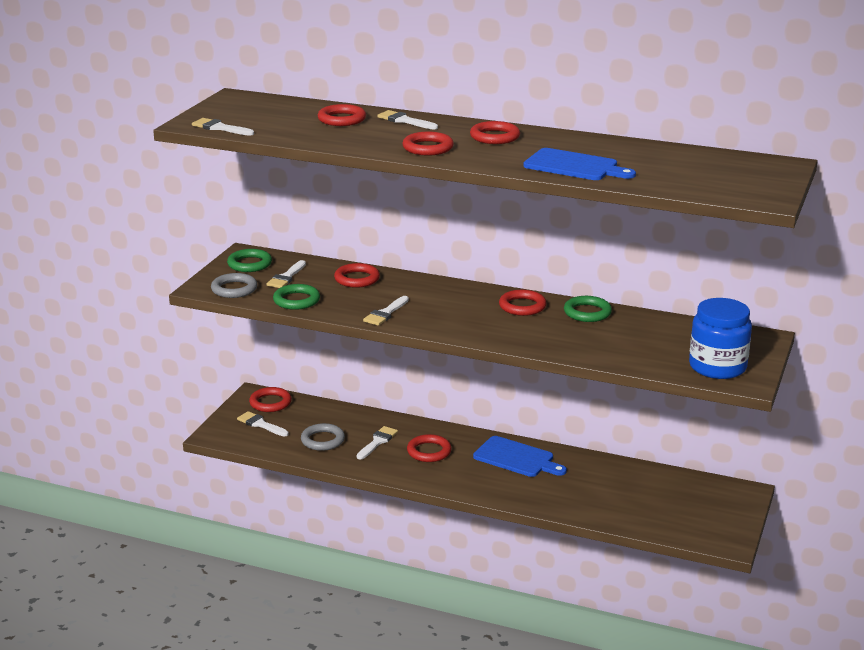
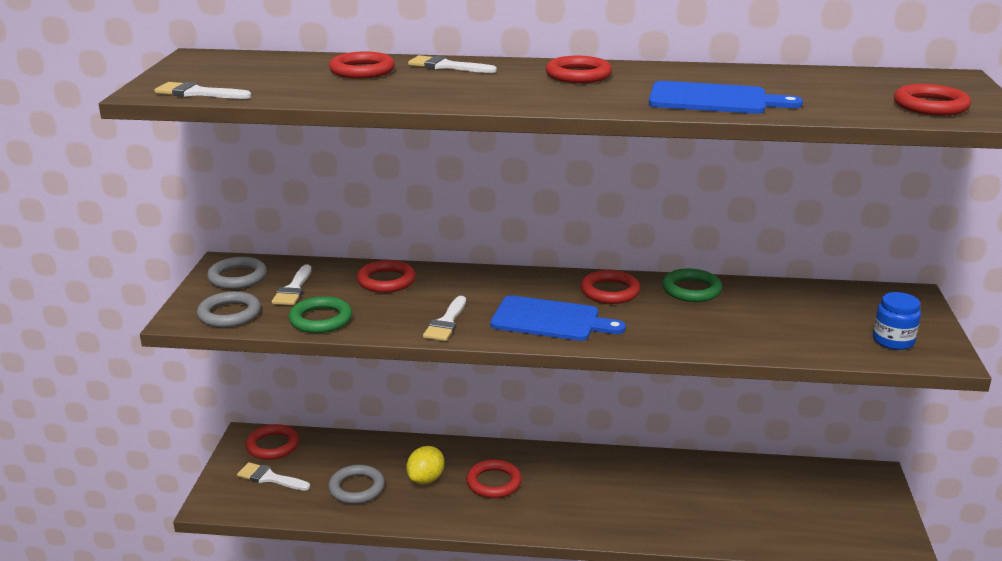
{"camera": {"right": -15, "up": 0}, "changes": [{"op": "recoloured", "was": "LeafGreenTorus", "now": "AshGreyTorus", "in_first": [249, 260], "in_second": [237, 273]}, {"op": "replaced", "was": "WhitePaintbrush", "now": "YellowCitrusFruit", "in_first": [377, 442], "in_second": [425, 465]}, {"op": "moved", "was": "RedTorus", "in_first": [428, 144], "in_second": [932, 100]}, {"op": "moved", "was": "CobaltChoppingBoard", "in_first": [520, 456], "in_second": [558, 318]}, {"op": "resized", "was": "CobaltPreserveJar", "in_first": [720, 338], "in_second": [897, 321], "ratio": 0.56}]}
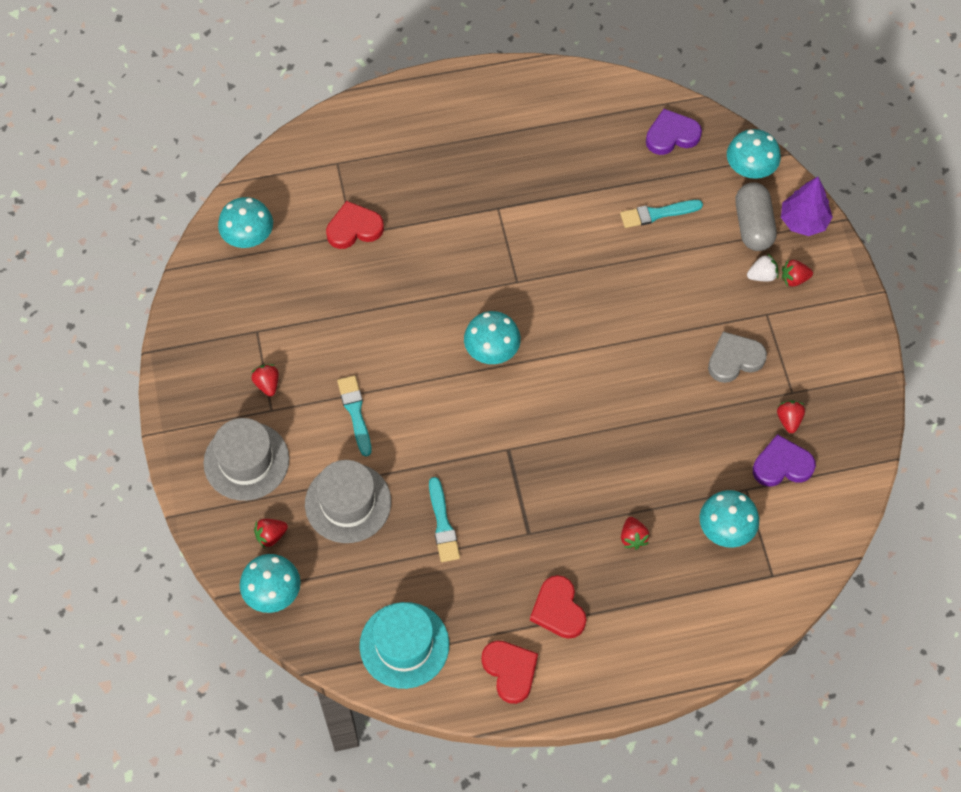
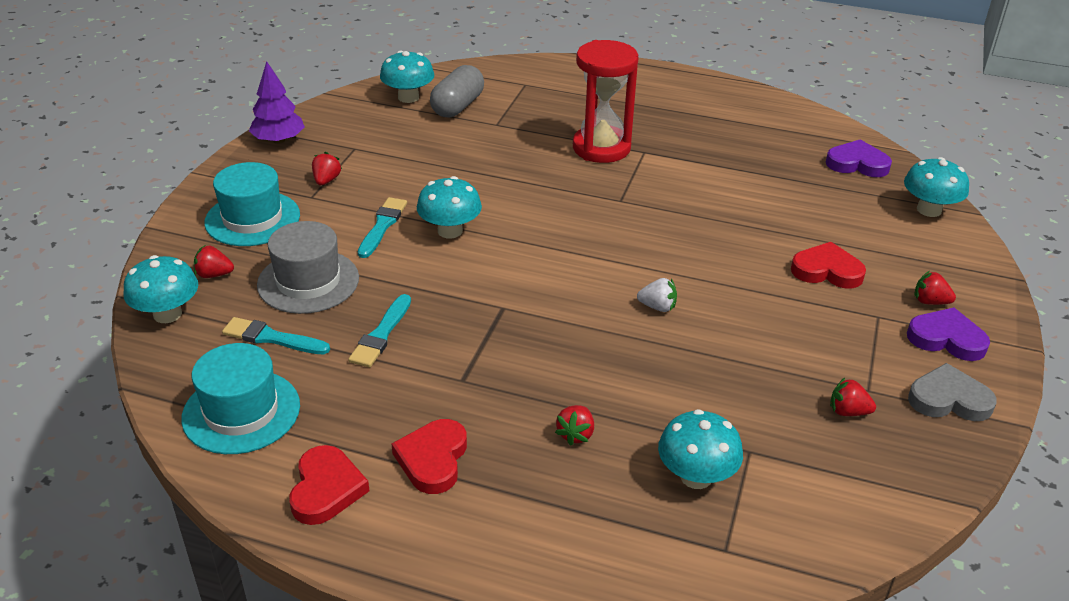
{"camera": {"right": 30, "up": -25}, "changes": [{"op": "recoloured", "was": "AshGreyTopHat", "now": "TurquoiseTopHat", "in_first": [246, 459], "in_second": [252, 204]}, {"op": "moved", "was": "RedHeartShape", "in_first": [355, 225], "in_second": [828, 265]}, {"op": "moved", "was": "TurquoiseFungus", "in_first": [492, 337], "in_second": [449, 207]}, {"op": "moved", "was": "TurquoisePaintbrush", "in_first": [661, 214], "in_second": [276, 335]}, {"op": "moved", "was": "AshGreyHeartShape", "in_first": [737, 357], "in_second": [952, 392]}, {"op": "moved", "was": "AshGreyPill", "in_first": [756, 216], "in_second": [457, 91]}, {"op": "moved", "was": "WhiteBerry", "in_first": [762, 267], "in_second": [657, 295]}, {"op": "moved", "was": "RoyalPurpleHeartShape", "in_first": [784, 460], "in_second": [948, 334]}, {"op": "turned", "was": "RedBerry", "in_first": [791, 416], "in_second": [853, 397], "clockwise": -105}, {"op": "moved", "was": "RoyalPurpleFirTree", "in_first": [807, 206], "in_second": [277, 102]}, {"op": "added", "now": "RedSandglass", "in_second": [606, 101]}]}
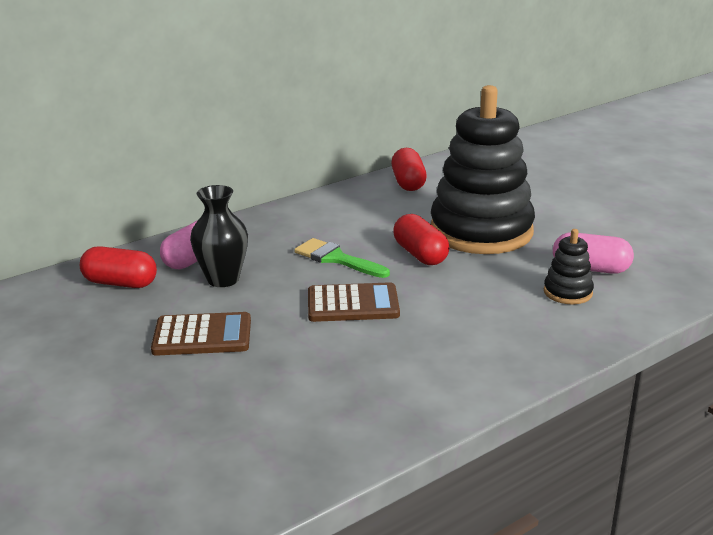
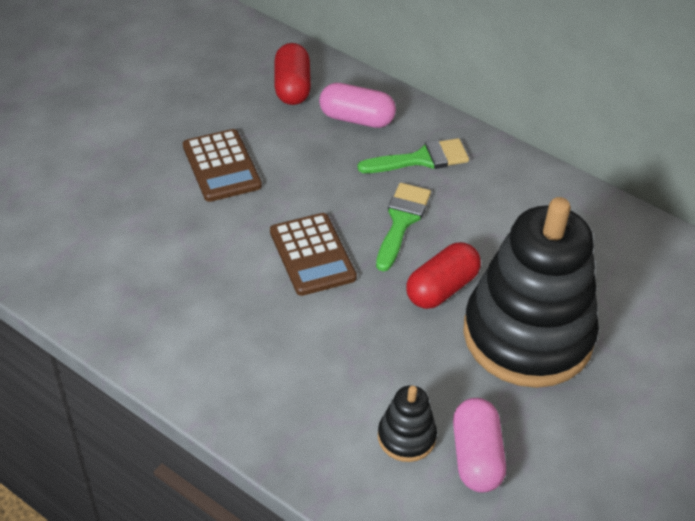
{"camera": {"right": 70, "up": 20}, "changes": [{"op": "removed", "was": "EbonyTallVase", "in_first": [219, 236]}, {"op": "removed", "was": "RedPill", "in_first": [409, 169]}, {"op": "added", "now": "LeafGreenPaintbrush", "in_second": [413, 155]}]}
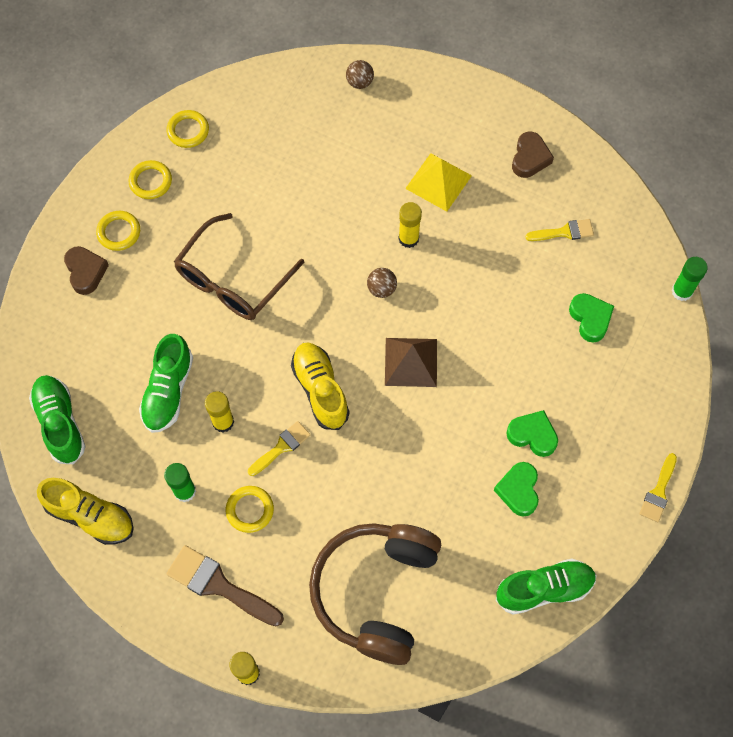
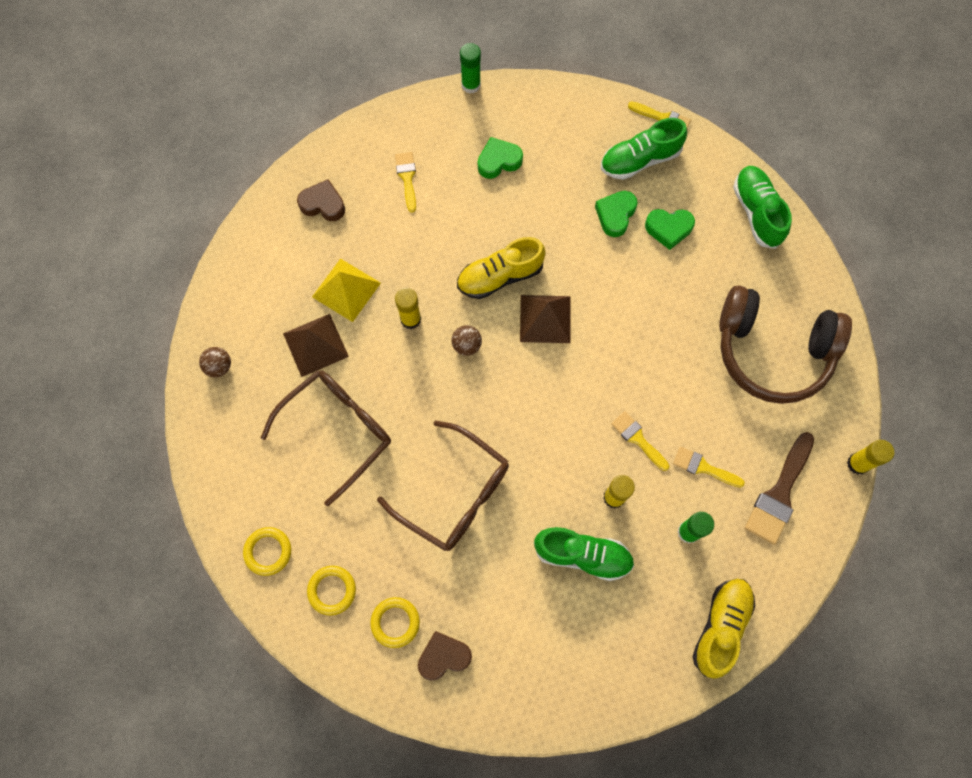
{"camera": {"right": -90, "up": 5}, "changes": [{"op": "moved", "was": "LeafGreenShoe", "in_first": [57, 419], "in_second": [644, 149]}, {"op": "replaced", "was": "YellowTorus", "now": "YellowPaintbrush", "in_first": [250, 509], "in_second": [709, 467]}, {"op": "moved", "was": "YellowShoe", "in_first": [320, 386], "in_second": [501, 268]}, {"op": "added", "now": "DarkBrownEyeglasses", "in_second": [326, 438]}, {"op": "added", "now": "DarkBrownPyramid", "in_second": [316, 345]}]}
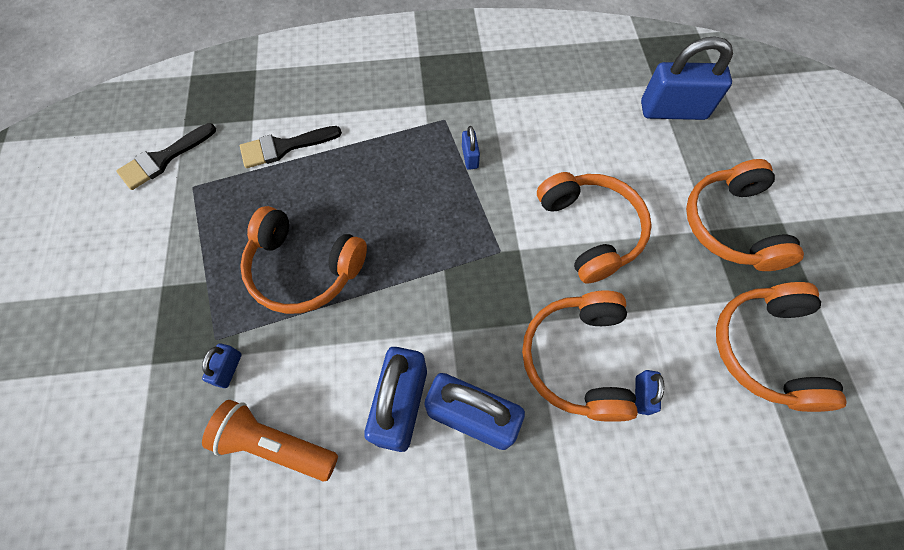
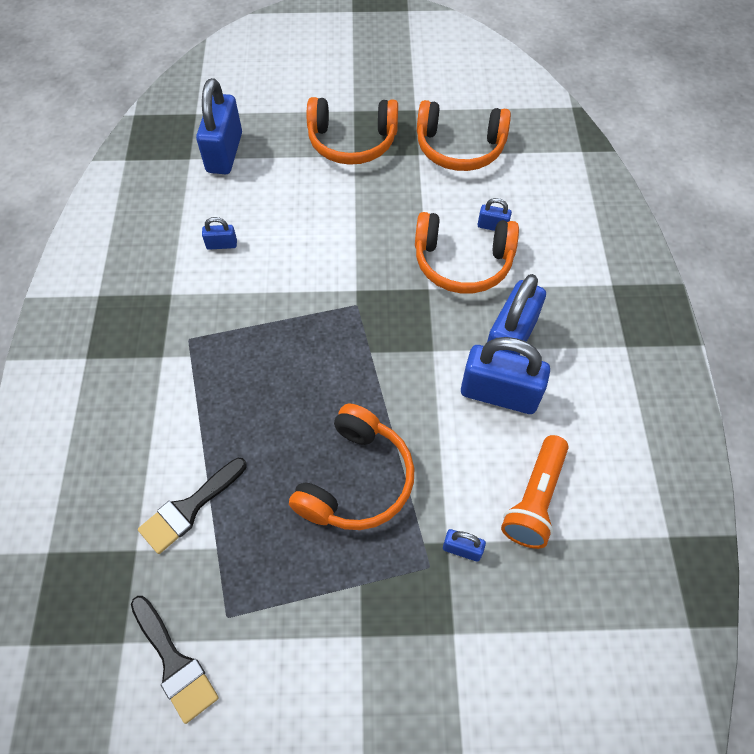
{"camera": {"right": -85, "up": -5}, "changes": [{"op": "turned", "was": "EbonyPaintbrush", "in_first": [291, 147], "in_second": [192, 506], "clockwise": 60}, {"op": "moved", "was": "CobaltLock", "in_first": [471, 148], "in_second": [219, 233]}, {"op": "removed", "was": "OrangeHeadphones", "in_first": [594, 228]}]}
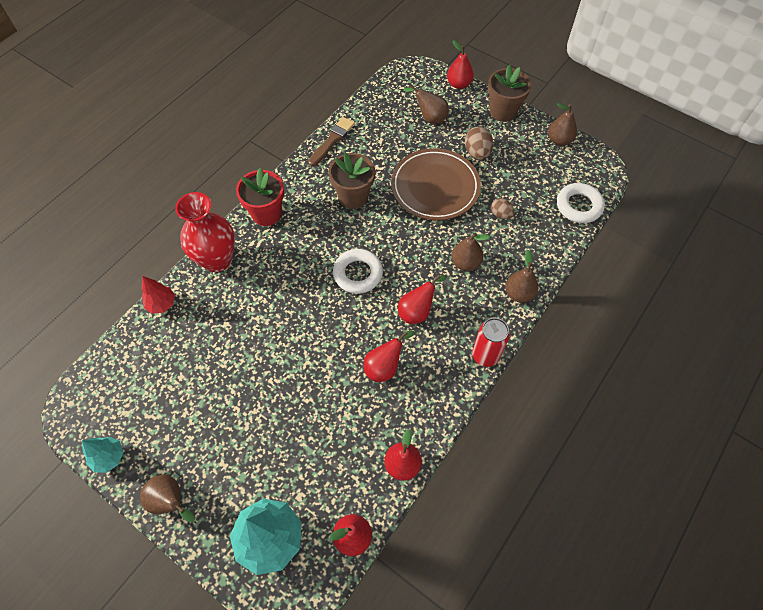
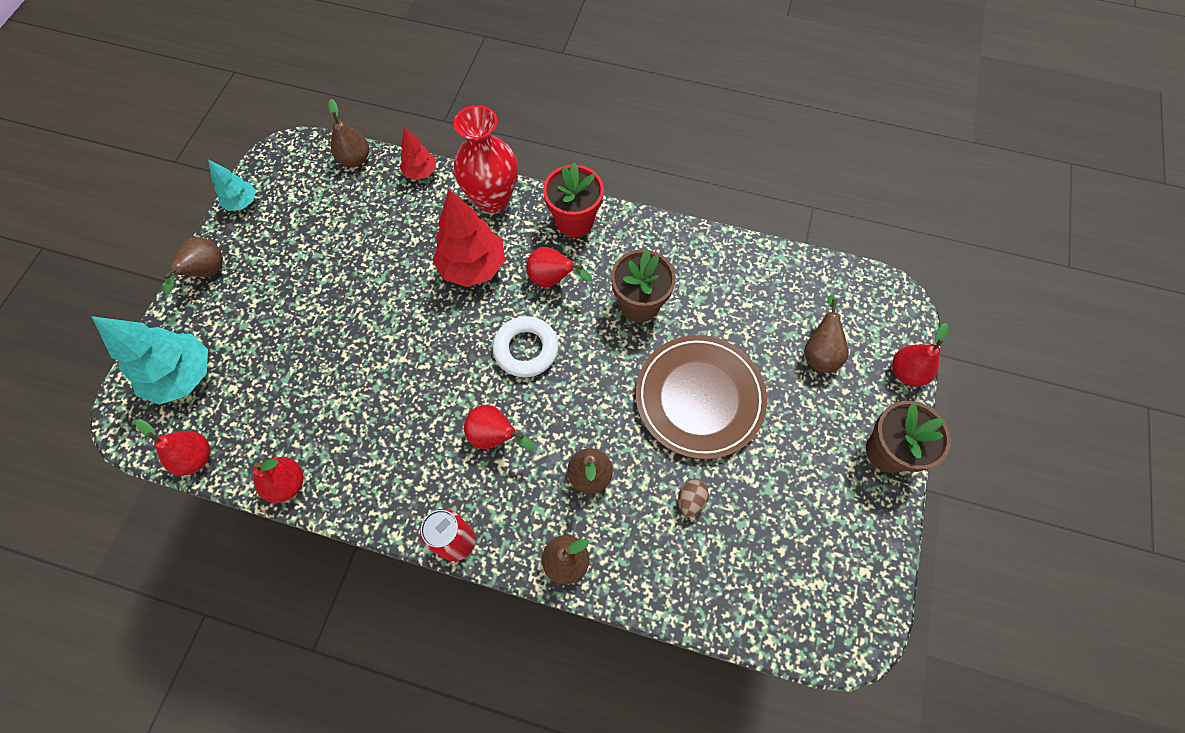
{"camera": {"right": 70, "up": 5}, "changes": [{"op": "removed", "was": "DarkBrownPaintbrush", "in_first": [331, 141]}, {"op": "moved", "was": "RedPearFruit", "in_first": [389, 356], "in_second": [559, 267]}, {"op": "removed", "was": "DarkBrownEggShape", "in_first": [479, 143]}, {"op": "moved", "was": "DarkBrownPearFruit", "in_first": [562, 124], "in_second": [348, 133]}, {"op": "removed", "was": "WhiteTorus", "in_first": [581, 203]}, {"op": "added", "now": "RedFirTree", "in_second": [469, 238]}]}
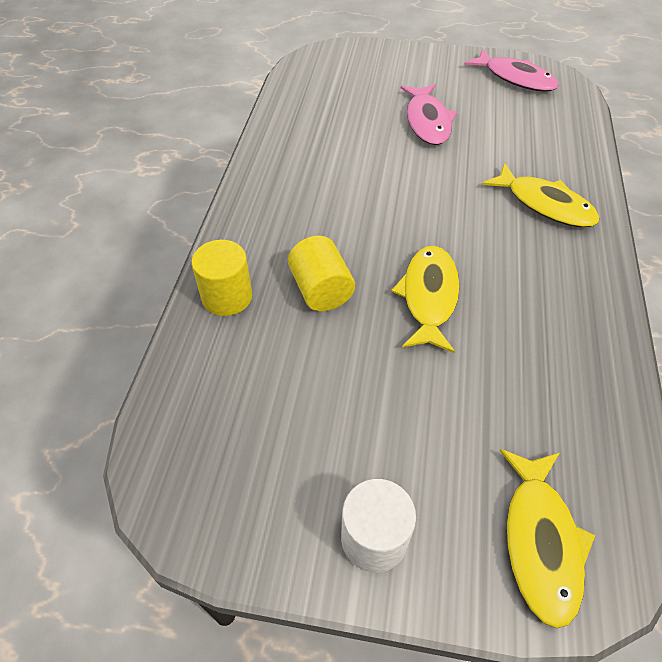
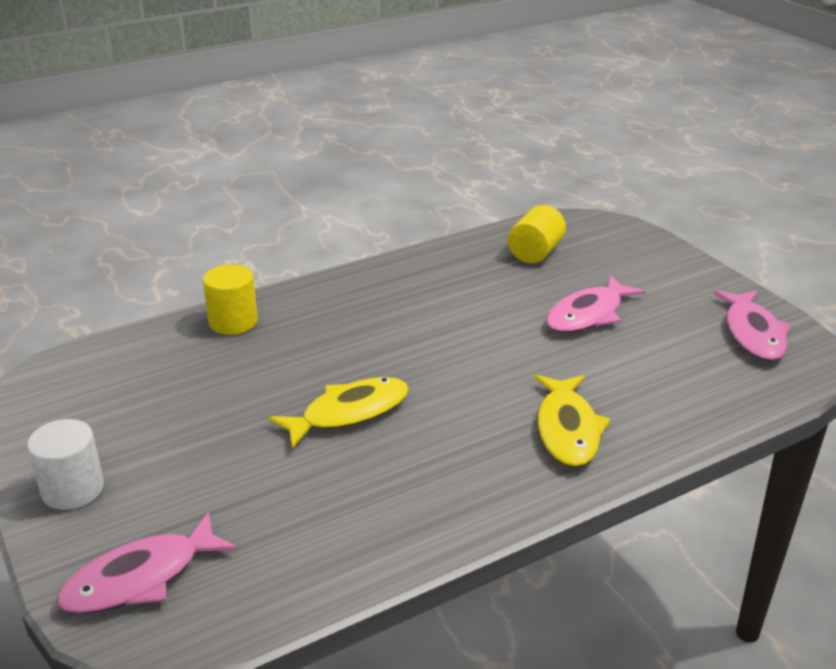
{"camera": {"right": 50, "up": -20}, "changes": [{"op": "moved", "was": "YellowSolidCylinder", "in_first": [321, 273], "in_second": [537, 234]}, {"op": "recoloured", "was": "YellowFish", "now": "RosyFish", "in_first": [547, 538], "in_second": [147, 563]}]}
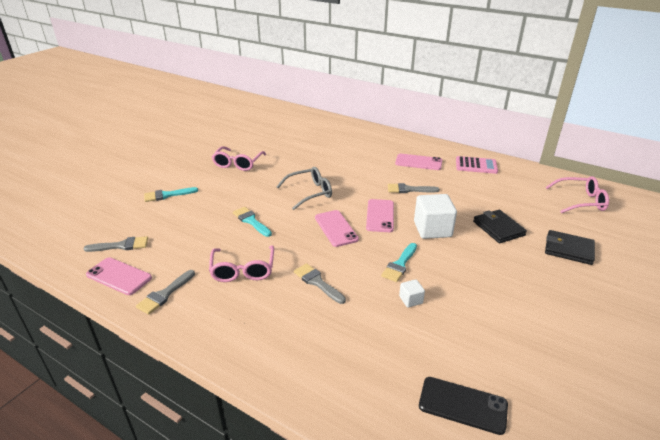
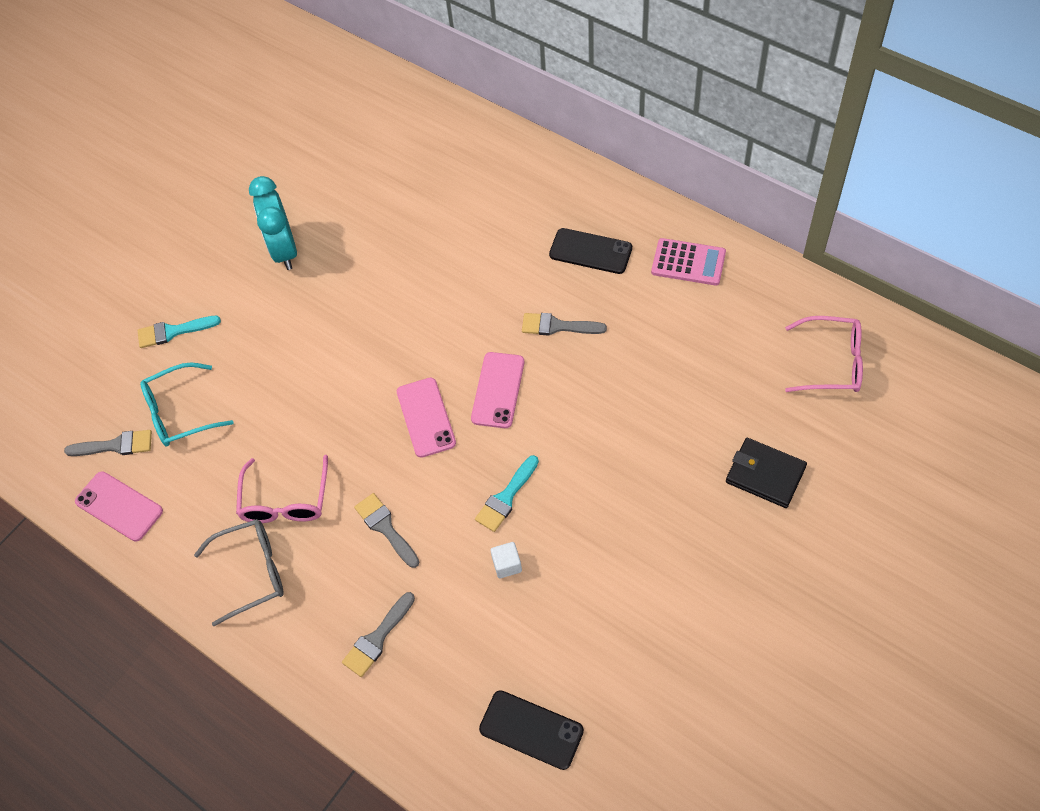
{"camera": {"right": 10, "up": 25}, "changes": [{"op": "moved", "was": "AshGreyPaintbrush", "in_first": [165, 292], "in_second": [378, 634]}, {"op": "replaced", "was": "RosyEyeglasses", "now": "TurquoiseClock", "in_first": [239, 158], "in_second": [273, 223]}, {"op": "removed", "was": "TurquoisePaintbrush", "in_first": [252, 222]}, {"op": "moved", "was": "AshGreyEyeglasses", "in_first": [304, 188], "in_second": [239, 572]}, {"op": "recoloured", "was": "RosyMobilePhone", "now": "EbonyMobilePhone", "in_first": [418, 162], "in_second": [590, 251]}, {"op": "removed", "was": "WhiteSolidCube", "in_first": [435, 216]}, {"op": "removed", "was": "EbonyBillfold", "in_first": [500, 226]}, {"op": "added", "now": "TurquoiseEyeglasses", "in_second": [187, 404]}]}
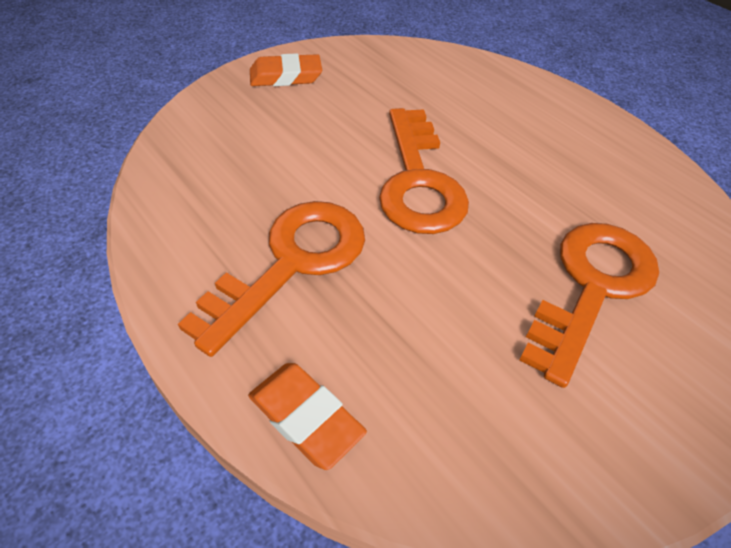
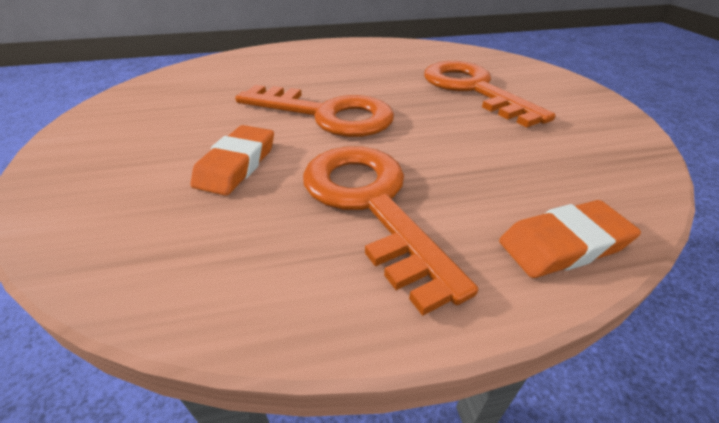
{"camera": {"right": -60, "up": -10}, "changes": [{"op": "moved", "was": "OrangeGumEraser", "in_first": [286, 69], "in_second": [232, 160]}]}
